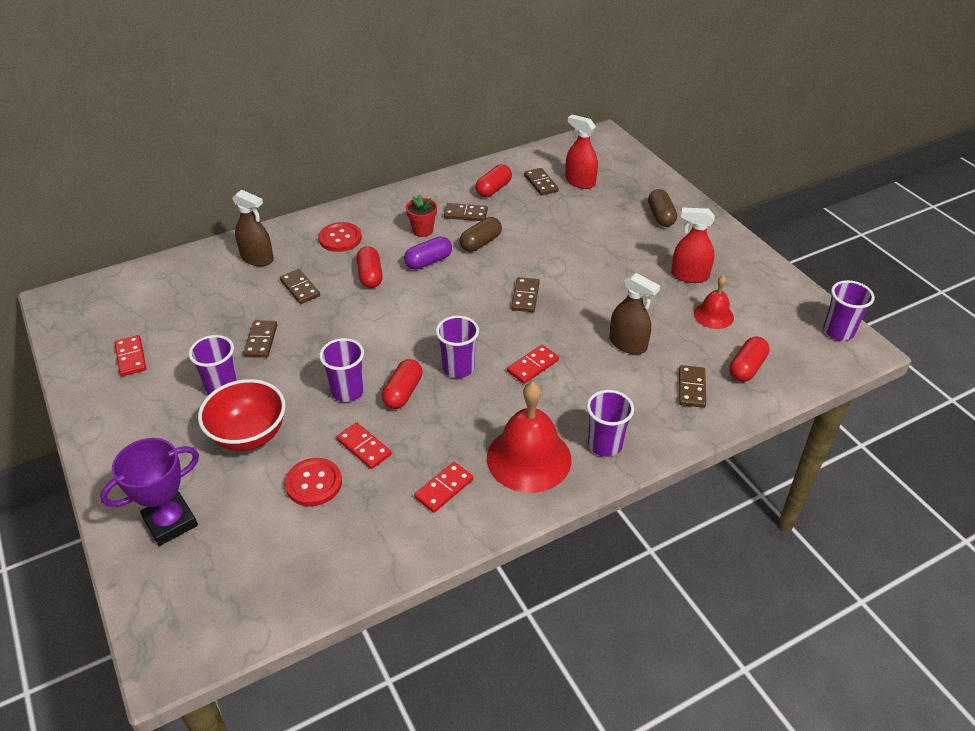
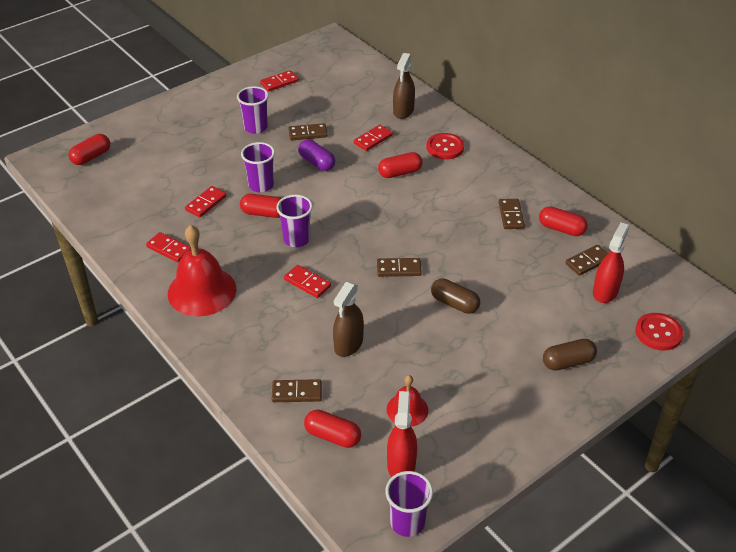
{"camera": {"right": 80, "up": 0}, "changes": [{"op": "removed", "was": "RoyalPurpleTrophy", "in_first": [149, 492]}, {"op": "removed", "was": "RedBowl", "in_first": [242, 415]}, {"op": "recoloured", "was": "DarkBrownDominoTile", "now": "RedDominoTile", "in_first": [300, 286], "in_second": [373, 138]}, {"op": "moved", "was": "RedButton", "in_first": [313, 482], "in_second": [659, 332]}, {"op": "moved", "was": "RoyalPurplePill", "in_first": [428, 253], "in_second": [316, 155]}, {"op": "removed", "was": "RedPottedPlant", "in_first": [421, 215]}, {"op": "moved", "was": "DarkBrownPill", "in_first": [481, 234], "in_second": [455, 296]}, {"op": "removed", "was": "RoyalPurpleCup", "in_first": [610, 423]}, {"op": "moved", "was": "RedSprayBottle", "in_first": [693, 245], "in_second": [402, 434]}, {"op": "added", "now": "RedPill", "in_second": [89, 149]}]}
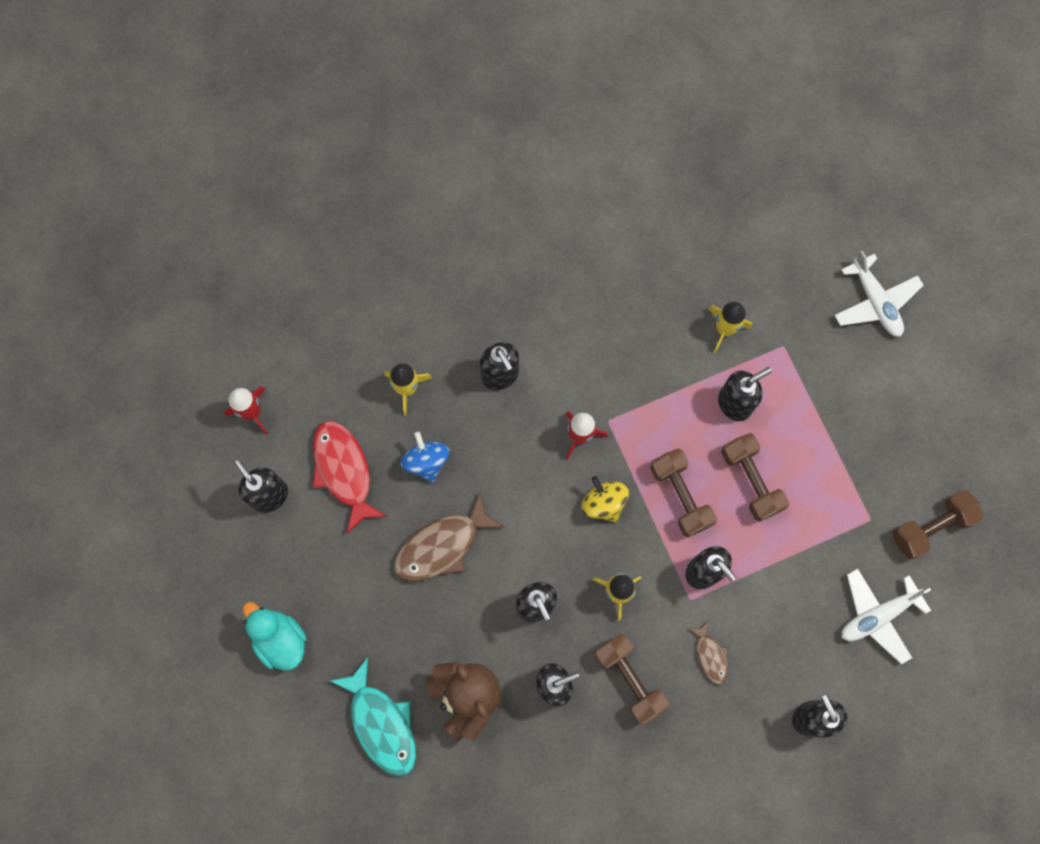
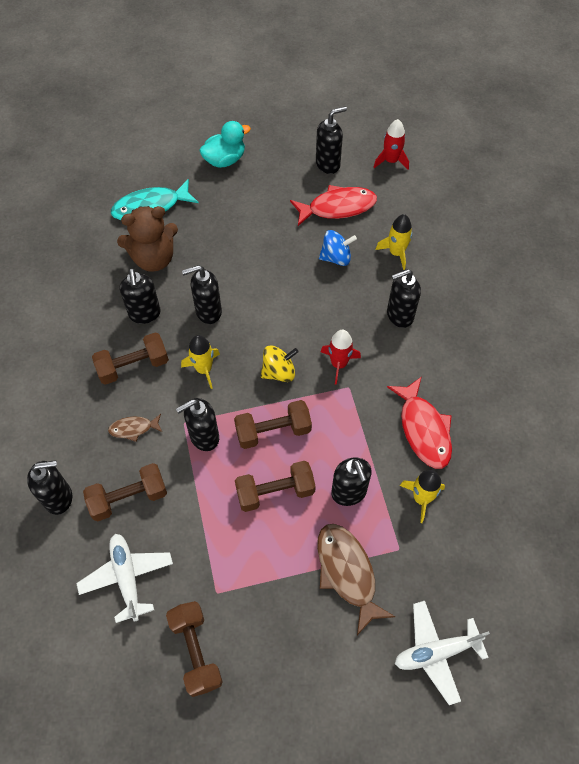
{"camera": {"right": 100, "up": -15}, "changes": [{"op": "moved", "was": "DarkBrownFish", "in_first": [449, 537], "in_second": [356, 579]}, {"op": "added", "now": "DarkBrownDumbbell", "in_second": [125, 492]}, {"op": "added", "now": "RedFish", "in_second": [419, 423]}]}
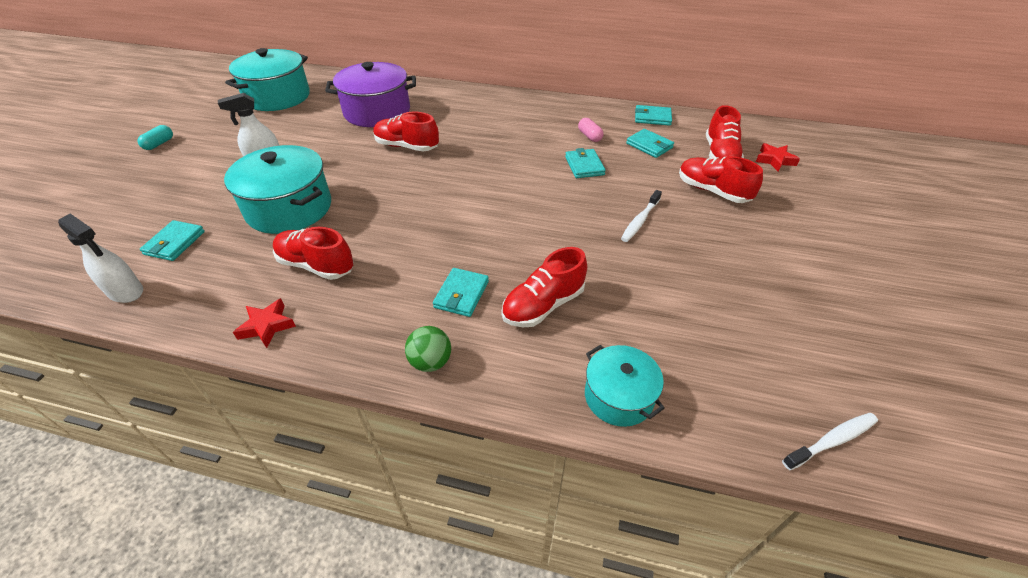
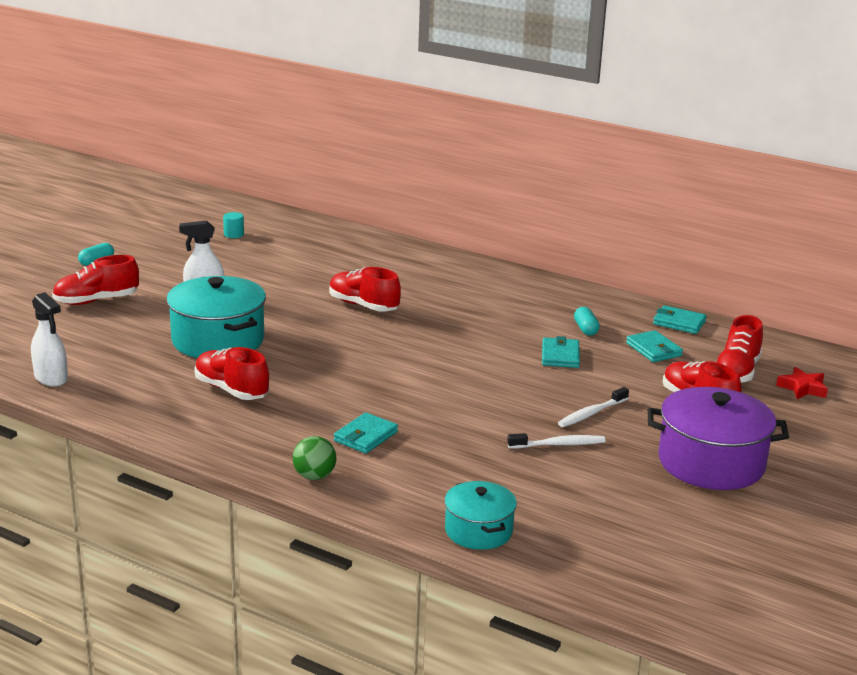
{"camera": {"right": 15, "up": -20}, "changes": [{"op": "removed", "was": "TurquoiseBillfold", "in_first": [172, 240]}, {"op": "replaced", "was": "TurquoiseCookingPot", "now": "TurquoiseSolidCylinder", "in_first": [267, 79], "in_second": [233, 225]}, {"op": "removed", "was": "RedFivePointedStar", "in_first": [264, 323]}, {"op": "moved", "was": "RoyalPurpleCookingPot", "in_first": [370, 94], "in_second": [718, 438]}, {"op": "moved", "was": "RedShoe", "in_first": [544, 287], "in_second": [95, 280]}, {"op": "recoloured", "was": "RosyPill", "now": "TurquoisePill", "in_first": [591, 130], "in_second": [587, 321]}, {"op": "moved", "was": "WhiteToothBrush", "in_first": [830, 441], "in_second": [556, 441]}]}
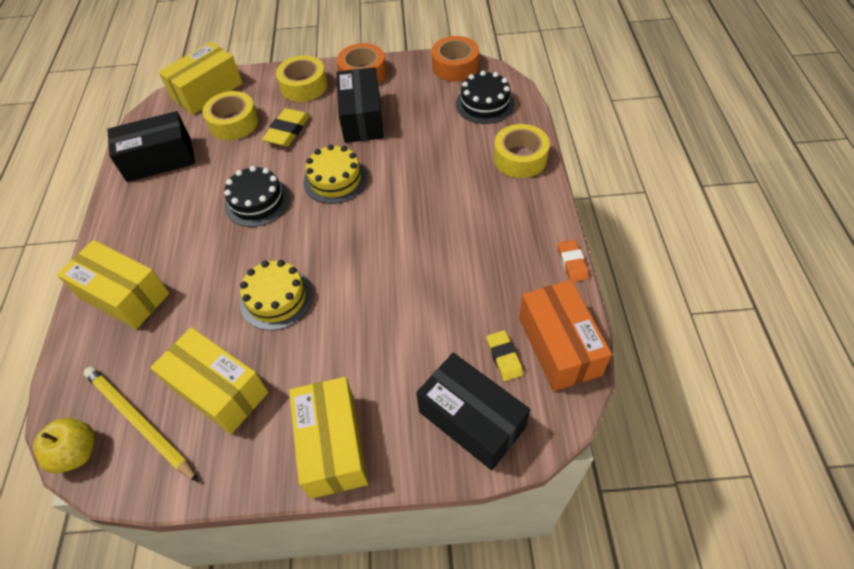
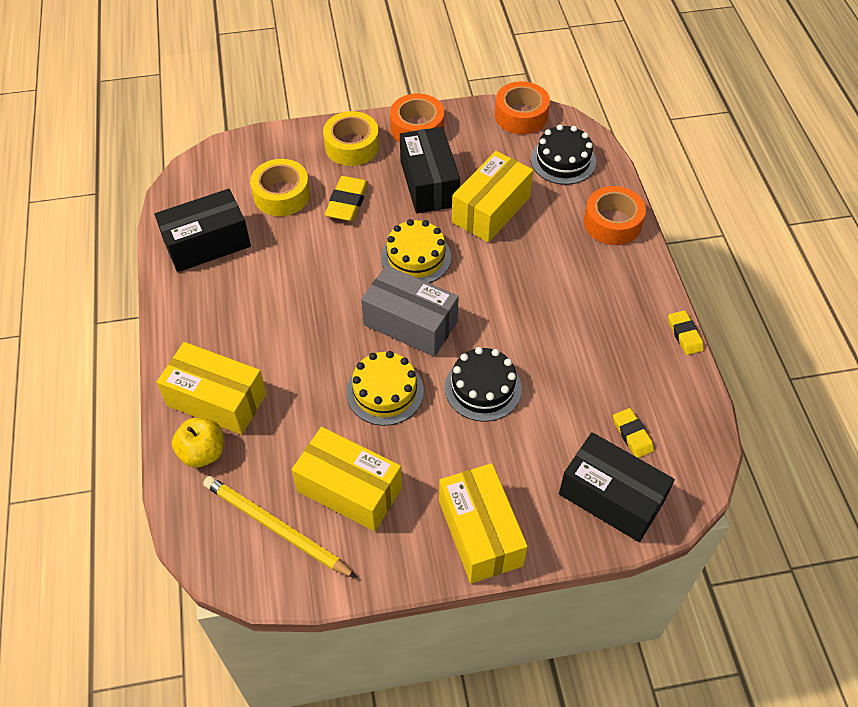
{"camera": {"right": -10, "up": 0}, "changes": [{"op": "moved", "was": "YellowToyApple", "in_first": [64, 445], "in_second": [198, 443]}, {"op": "moved", "was": "YellowBox", "in_first": [201, 78], "in_second": [492, 197]}, {"op": "moved", "was": "EbonyLayerCake", "in_first": [257, 196], "in_second": [483, 384]}, {"op": "recoloured", "was": "YellowStickyTape", "now": "OrangeStickyTape", "in_first": [522, 151], "in_second": [615, 215]}, {"op": "removed", "was": "OrangeBox", "in_first": [565, 335]}, {"op": "recoloured", "was": "OrangeGumEraser", "now": "YellowGumEraser", "in_first": [573, 261], "in_second": [686, 332]}, {"op": "added", "now": "AshGreyBox", "in_second": [410, 311]}]}
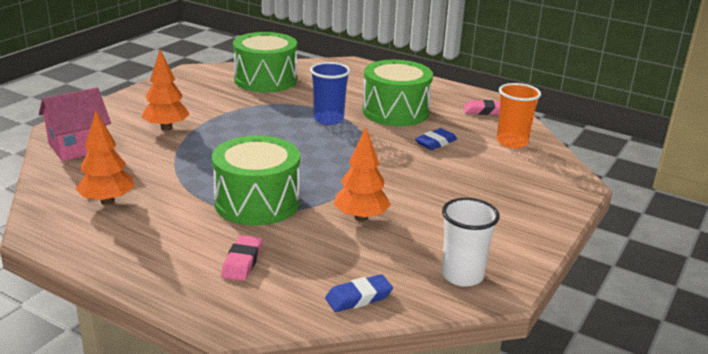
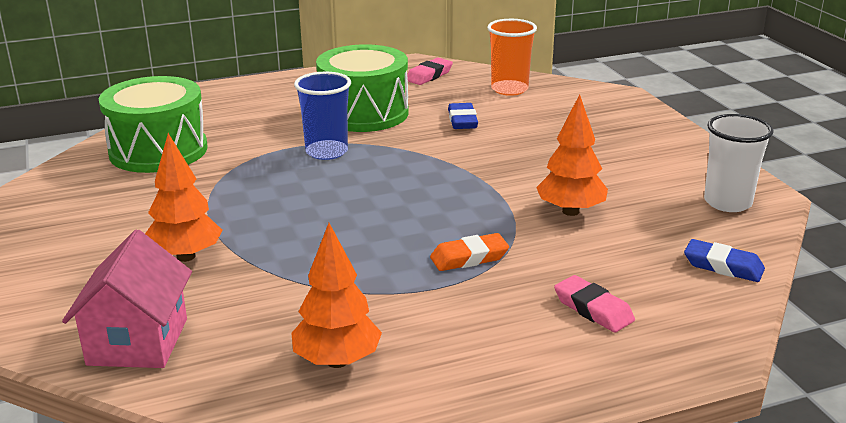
{"camera": {"right": -50, "up": 0}, "changes": [{"op": "replaced", "was": "LeafGreenDrum", "now": "OrangeGumEraser", "in_first": [256, 180], "in_second": [469, 252]}, {"op": "turned", "was": "CobaltGumEraser", "in_first": [359, 293], "in_second": [724, 260], "clockwise": -75}]}
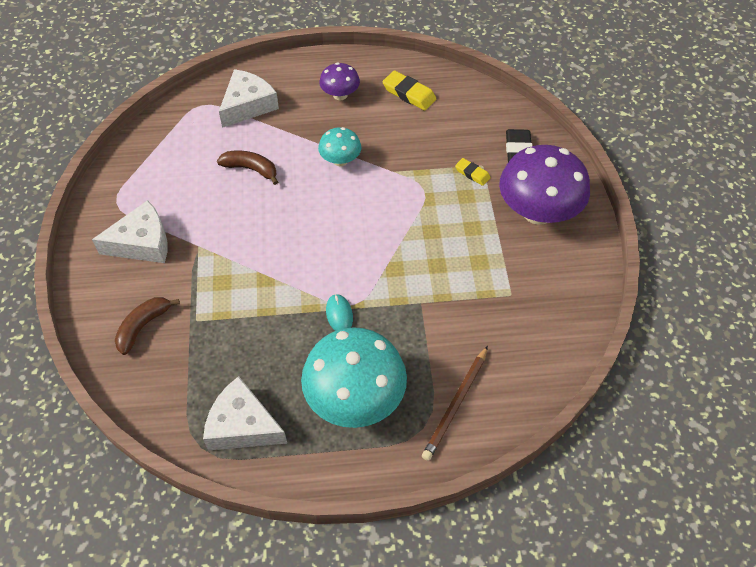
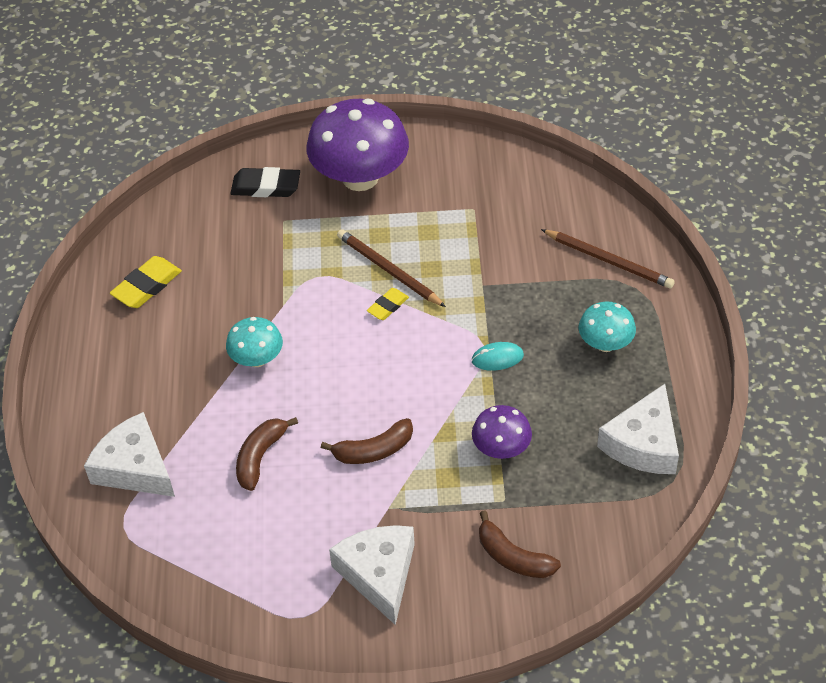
{"camera": {"right": -85, "up": -5}, "changes": [{"op": "resized", "was": "TurquoiseFungus", "in_first": [354, 377], "in_second": [607, 326], "ratio": 0.51}, {"op": "moved", "was": "RoyalPurpleFungus", "in_first": [339, 81], "in_second": [502, 432]}, {"op": "moved", "was": "YellowGumEraser", "in_first": [473, 172], "in_second": [388, 304]}, {"op": "added", "now": "DarkBrownBananaFruit", "in_second": [367, 441]}, {"op": "added", "now": "DarkBrownWoodenPencil", "in_second": [391, 268]}]}
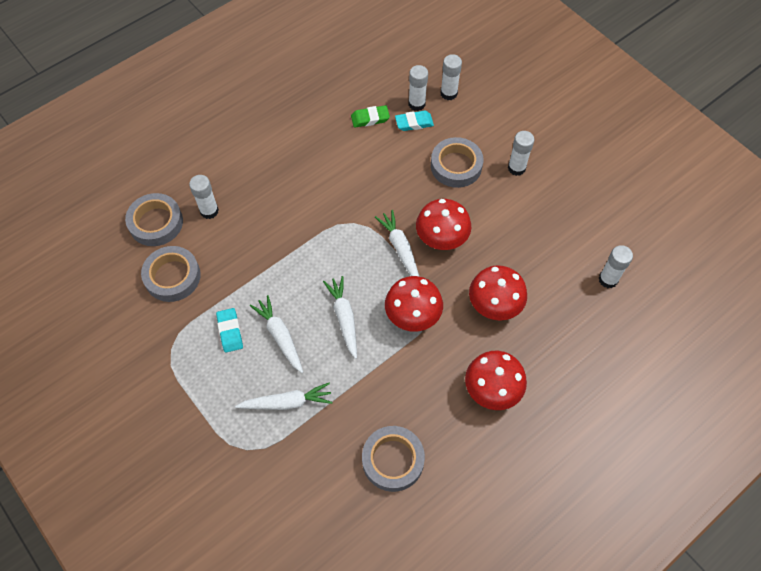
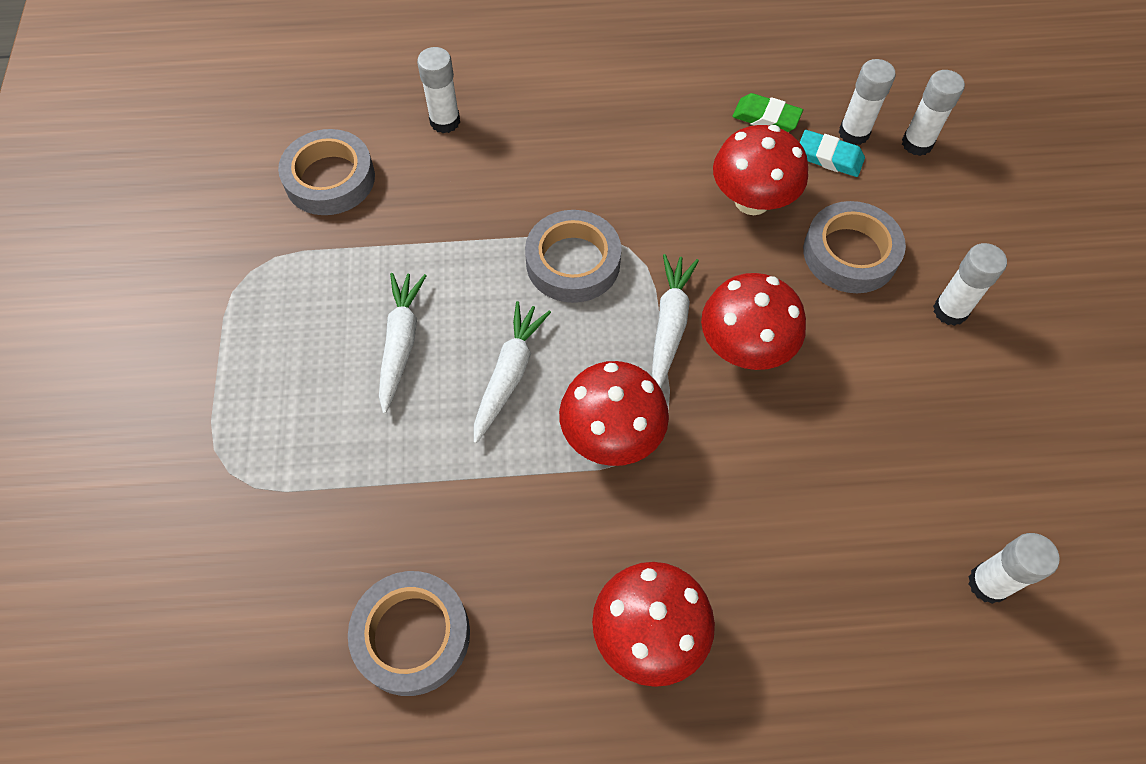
{"camera": {"right": 35, "up": 0}, "changes": [{"op": "moved", "was": "AshGreyStickyTape", "in_first": [154, 219], "in_second": [573, 256]}, {"op": "removed", "was": "TurquoiseGumEraser", "in_first": [229, 330]}, {"op": "removed", "was": "WhiteCarrot", "in_first": [283, 396]}, {"op": "moved", "was": "RedFungus", "in_first": [498, 293], "in_second": [760, 170]}]}
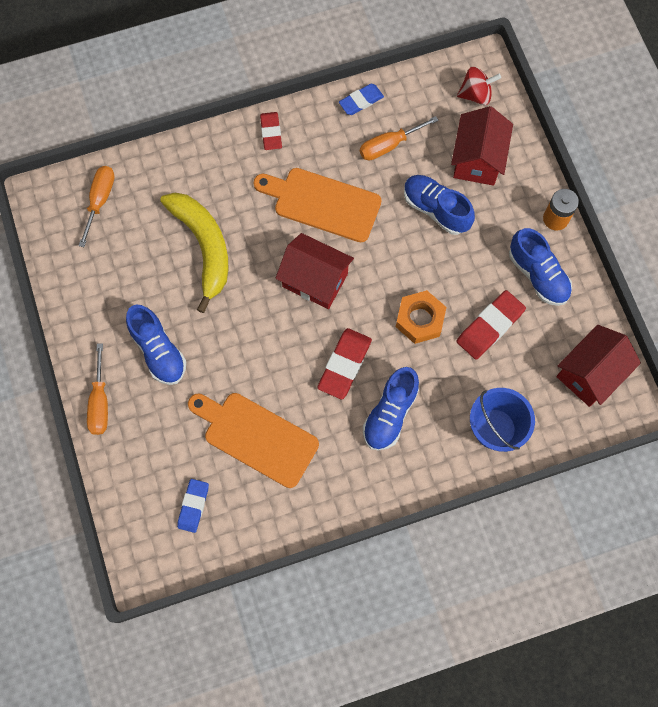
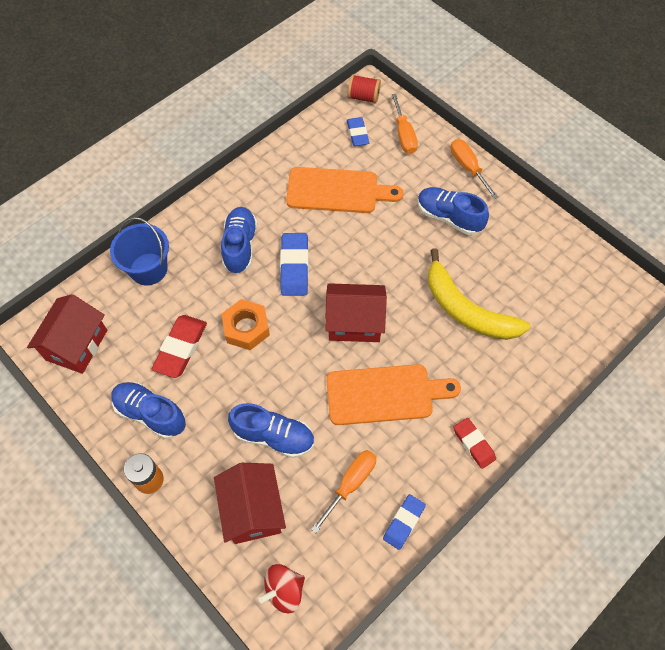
{"camera": {"right": 155, "up": -10}, "changes": [{"op": "moved", "was": "OrangeHandScrewdriver", "in_first": [97, 206], "in_second": [404, 124]}, {"op": "recoloured", "was": "RedGumEraser", "now": "CobaltGumEraser", "in_first": [344, 363], "in_second": [294, 264]}, {"op": "added", "now": "RedReelOfThread", "in_second": [364, 88]}]}
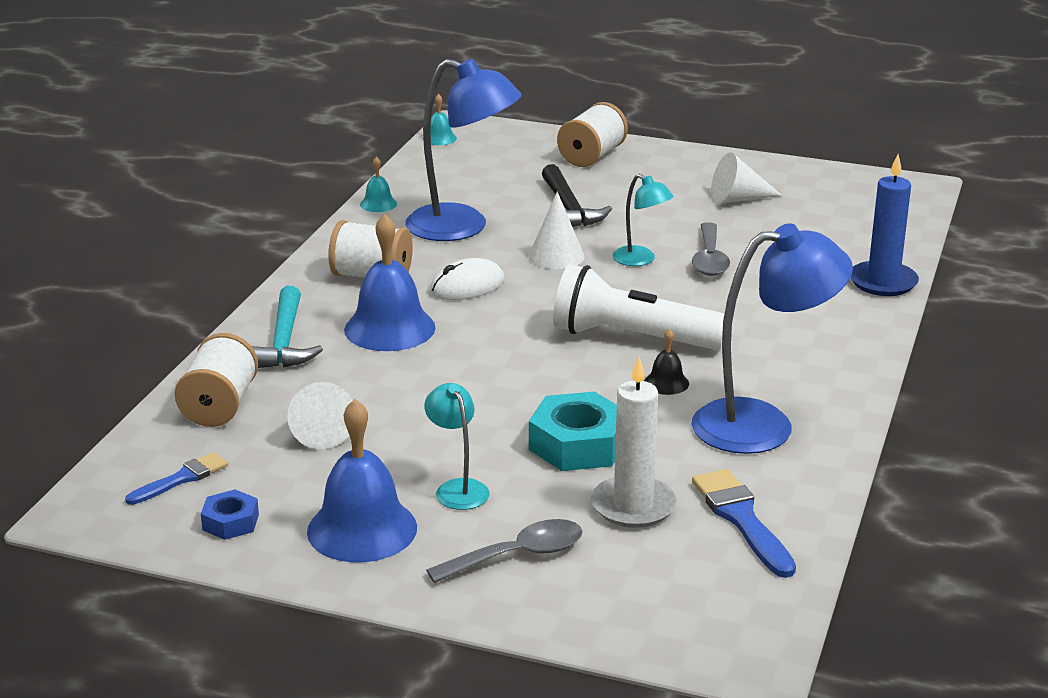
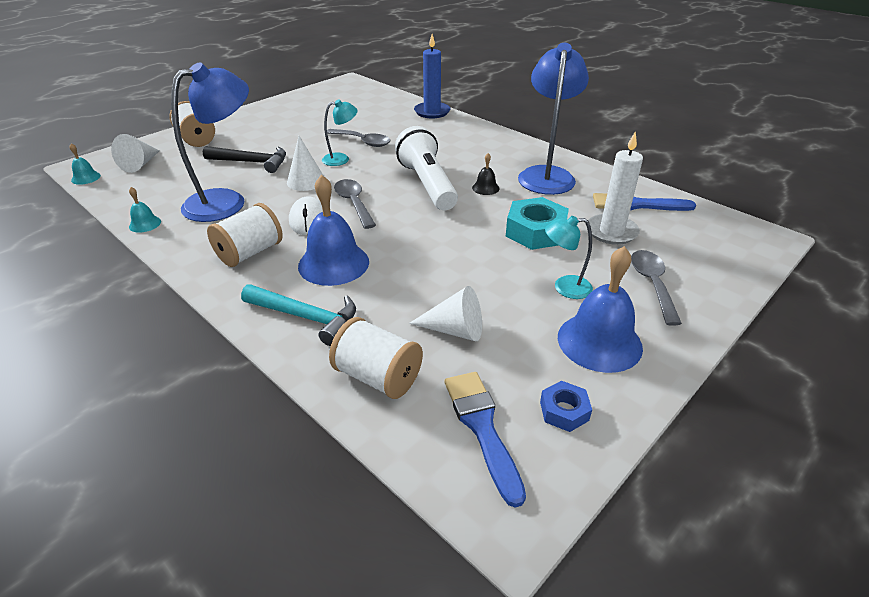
{"camera": {"right": -65, "up": 10}, "changes": [{"op": "resized", "was": "CobaltPaintbrush", "in_first": [176, 478], "in_second": [485, 440], "ratio": 1.54}, {"op": "turned", "was": "WhiteTorch", "in_first": [638, 307], "in_second": [426, 168], "clockwise": 120}, {"op": "moved", "was": "WhiteSolidCone", "in_first": [746, 178], "in_second": [135, 153]}, {"op": "added", "now": "AshGreySpoon", "in_second": [355, 204]}]}
